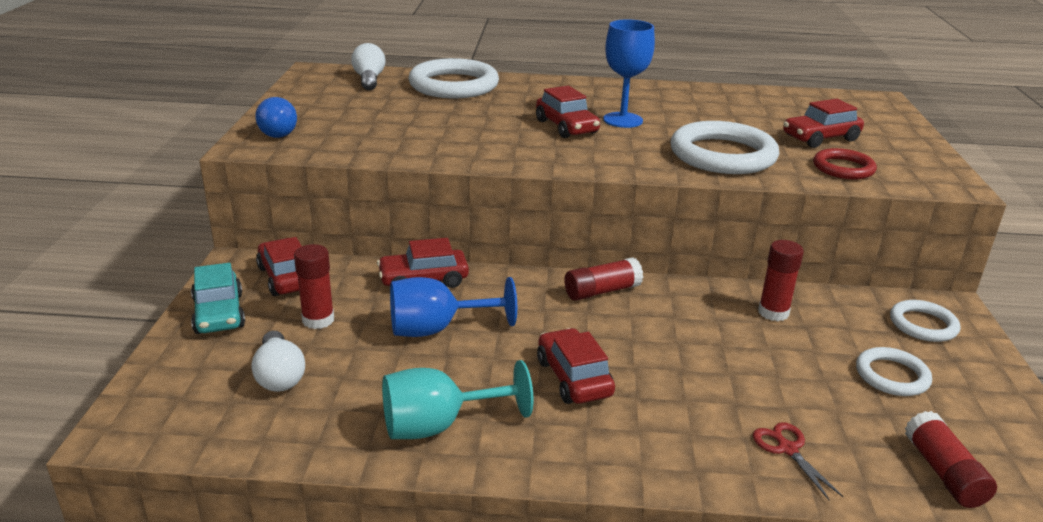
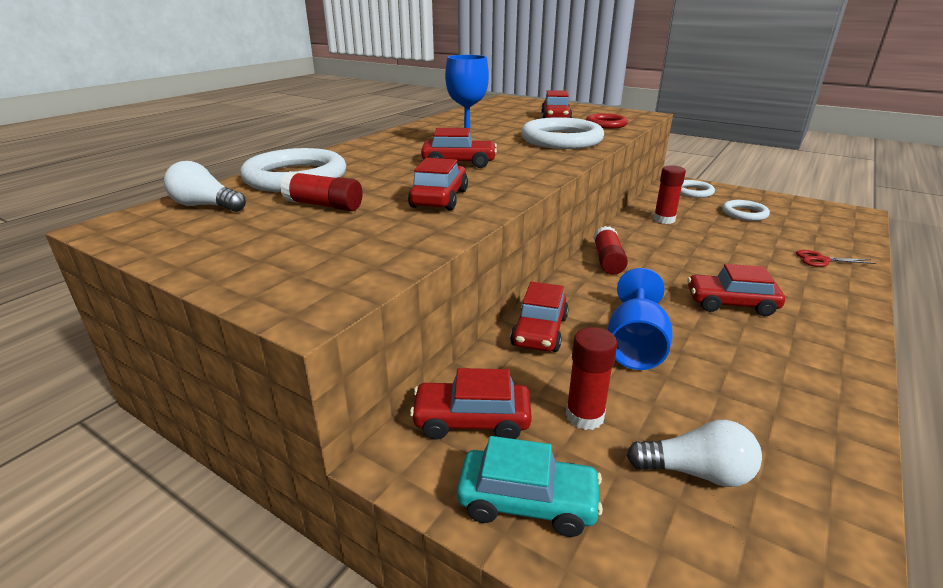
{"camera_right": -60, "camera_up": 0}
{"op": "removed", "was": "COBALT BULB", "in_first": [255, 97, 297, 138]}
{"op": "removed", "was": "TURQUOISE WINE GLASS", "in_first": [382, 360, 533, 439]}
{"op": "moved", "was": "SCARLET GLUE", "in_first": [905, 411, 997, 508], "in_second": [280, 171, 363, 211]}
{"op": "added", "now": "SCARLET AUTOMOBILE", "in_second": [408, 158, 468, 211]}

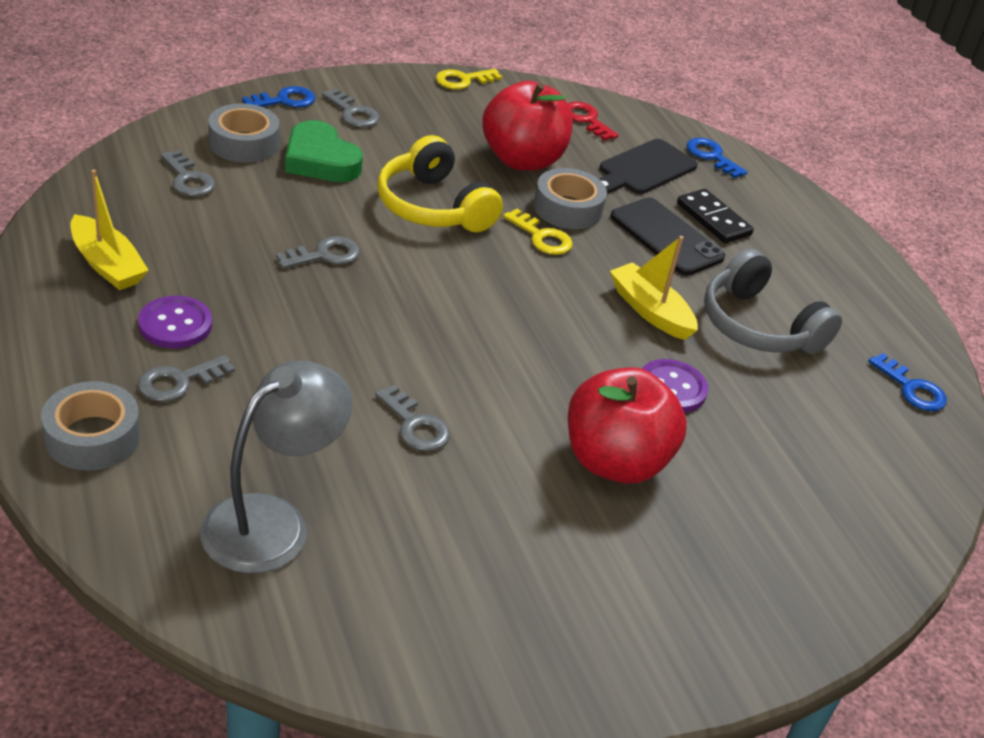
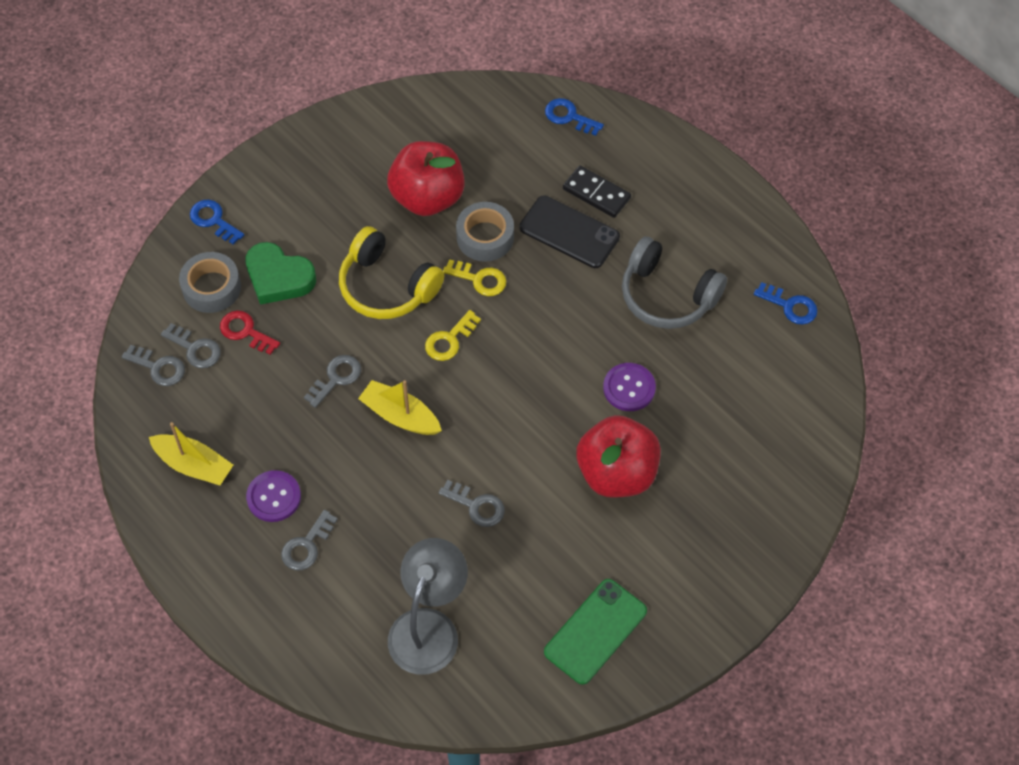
{"camera_right": -15, "camera_up": 20}
{"op": "moved", "was": "YELLOW KEY", "in_first": [436, 69, 502, 90], "in_second": [425, 310, 481, 361]}
{"op": "turned", "was": "COBALT KEY", "in_first": [242, 86, 315, 107], "in_second": [190, 200, 244, 245], "clockwise": -90}
{"op": "moved", "was": "GREY KEY", "in_first": [322, 89, 380, 128], "in_second": [122, 345, 185, 386]}
{"op": "moved", "was": "SCARLET KEY", "in_first": [567, 102, 618, 141], "in_second": [220, 310, 280, 355]}
{"op": "removed", "was": "JET-BLACK CUTTING BOARD", "in_first": [599, 139, 698, 194]}
{"op": "moved", "was": "YELLOW BOAT", "in_first": [610, 236, 698, 340], "in_second": [358, 380, 442, 435]}
{"op": "removed", "was": "GREY ROLL OF TAPE", "in_first": [41, 381, 140, 471]}
{"op": "added", "now": "EMERALD MOBILE PHONE", "in_second": [544, 579, 647, 685]}

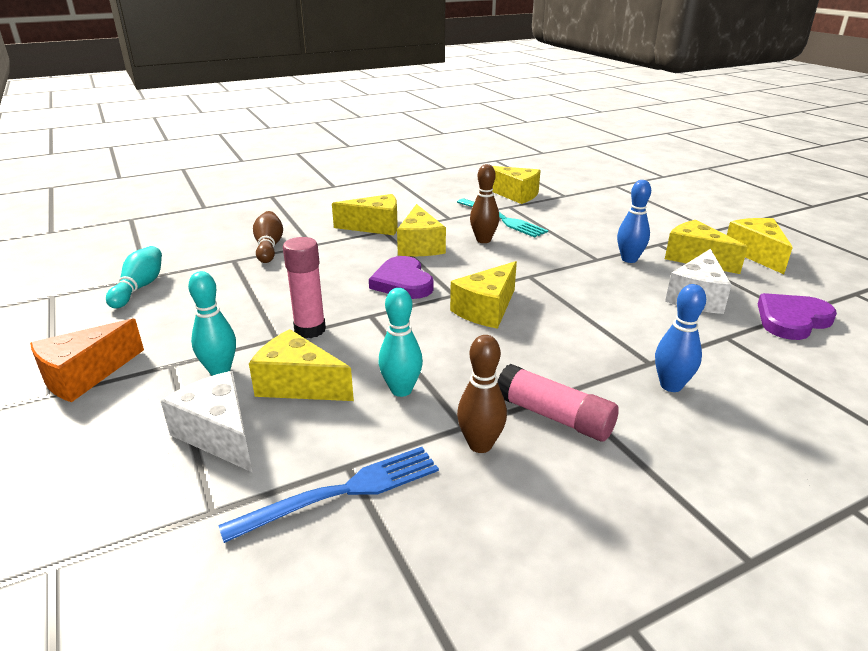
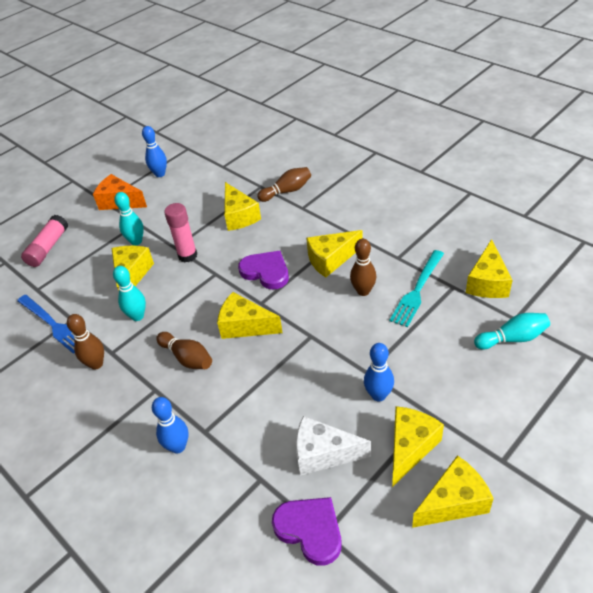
{"camera_right": 75, "camera_up": 15}
{"op": "moved", "was": "YELLOW PIECE OF CHEESE", "in_first": [332, 194, 398, 235], "in_second": [224, 182, 261, 231]}
{"op": "moved", "was": "TURQUOISE TENPIN", "in_first": [106, 246, 162, 308], "in_second": [474, 313, 550, 349]}
{"op": "turned", "was": "PURPLE LOVE HEART", "in_first": [369, 256, 434, 299], "in_second": [238, 251, 289, 290], "clockwise": 75}
{"op": "moved", "was": "ROSE-PINK GLUE", "in_first": [498, 364, 619, 441], "in_second": [21, 215, 68, 267]}
{"op": "removed", "was": "SNOW-WHITE PIECE OF CHEESE", "in_first": [161, 371, 253, 473]}
{"op": "added", "now": "COBALT TENPIN", "in_second": [142, 126, 167, 177]}
{"op": "added", "now": "BROWN TENPIN", "in_second": [156, 332, 212, 369]}

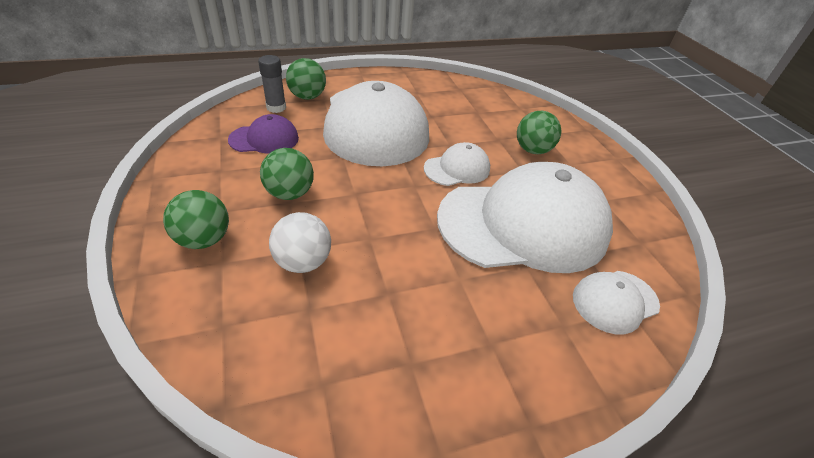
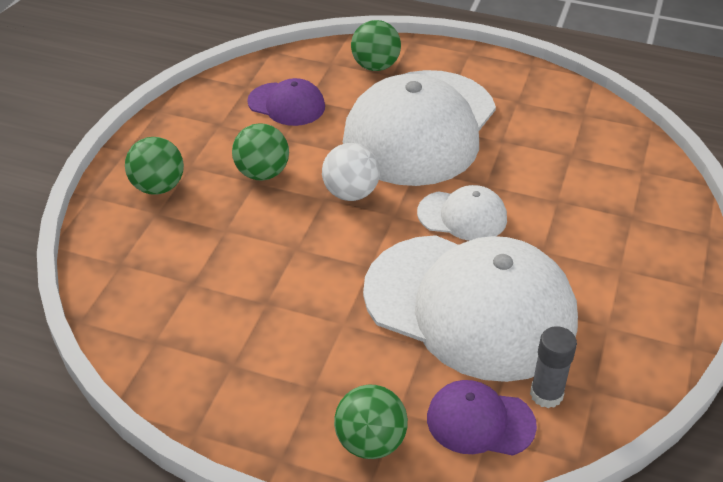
{"camera_right": 40, "camera_up": 0}
{"op": "moved", "was": "GREY GLUE", "in_first": [258, 55, 286, 113], "in_second": [530, 326, 577, 408]}
{"op": "moved", "was": "EMERALD PLAY BALL", "in_first": [517, 111, 561, 154], "in_second": [334, 385, 408, 459]}
{"op": "moved", "was": "SNOW-WHITE PLAY BALL", "in_first": [269, 212, 331, 273], "in_second": [322, 143, 380, 201]}
{"op": "recoloured", "was": "SNOW-WHITE PEAKED CAP", "now": "PURPLE PEAKED CAP", "in_first": [573, 271, 660, 334], "in_second": [427, 380, 537, 456]}

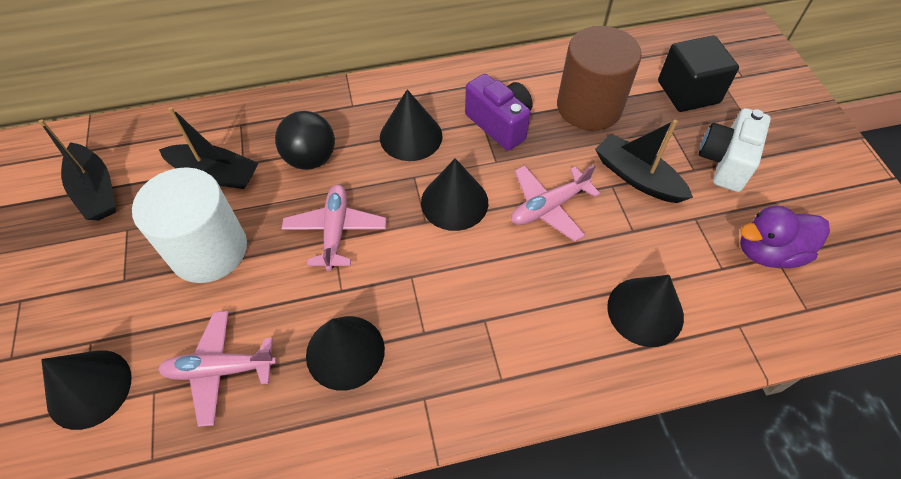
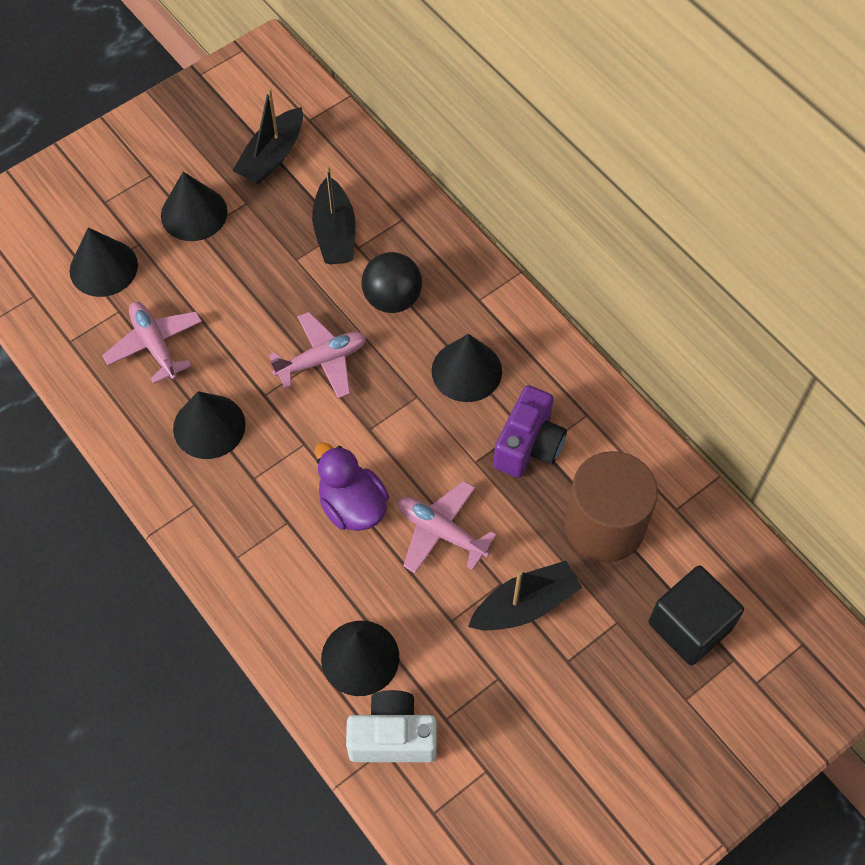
{"camera_right": 65, "camera_up": 5}
{"op": "moved", "was": "SNOW-WHITE PHOTO CAMERA", "in_first": [699, 108, 771, 192], "in_second": [346, 690, 437, 762]}
{"op": "turned", "was": "JET-BLACK BOAT", "in_first": [595, 120, 693, 203], "in_second": [468, 561, 582, 630], "clockwise": 45}
{"op": "moved", "was": "JET-BLACK CONE SHAPE", "in_first": [421, 158, 488, 231], "in_second": [161, 172, 228, 241]}
{"op": "removed", "was": "SNOW-WHITE CYLINDER", "in_first": [132, 167, 247, 283]}
{"op": "moved", "was": "PURPLE TOY DUCK", "in_first": [740, 206, 830, 268], "in_second": [315, 442, 389, 531]}

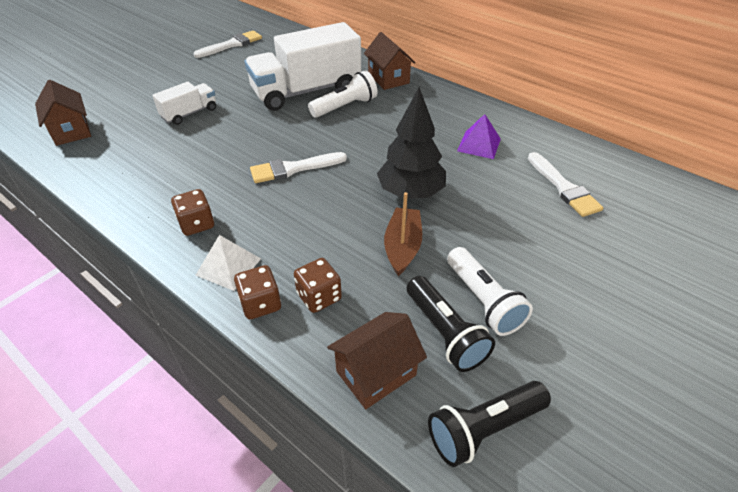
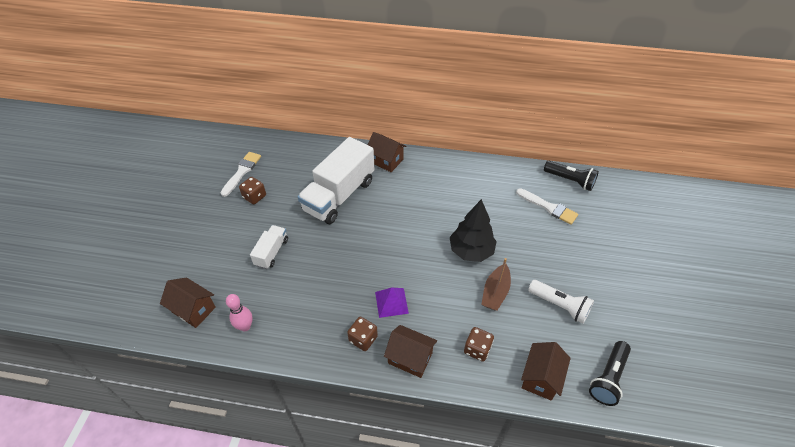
{"camera_right": -30, "camera_up": 5}
{"op": "removed", "was": "SNOW-WHITE POCKET TORCH", "in_first": [308, 70, 377, 118]}
{"op": "moved", "was": "PURPLE SOLID PYRAMID", "in_first": [457, 114, 501, 159], "in_second": [375, 288, 409, 318]}
{"op": "removed", "was": "SNOW-WHITE PAINTBRUSH", "in_first": [250, 152, 347, 183]}
{"op": "turned", "was": "BROWN BOAT", "in_first": [384, 192, 422, 276], "in_second": [481, 258, 511, 311], "clockwise": -135}
{"op": "replaced", "was": "SNOW-WHITE SOLID PYRAMID", "now": "BROWN HOUSE", "in_first": [196, 235, 261, 291], "in_second": [384, 325, 437, 378]}
{"op": "moved", "was": "BROWN DICE", "in_first": [234, 265, 281, 319], "in_second": [239, 177, 266, 204]}
{"op": "moved", "was": "JET-BLACK POCKET TORCH", "in_first": [407, 276, 495, 372], "in_second": [544, 161, 599, 191]}
{"op": "added", "now": "ROSE-PINK TENPIN", "in_second": [226, 294, 253, 331]}

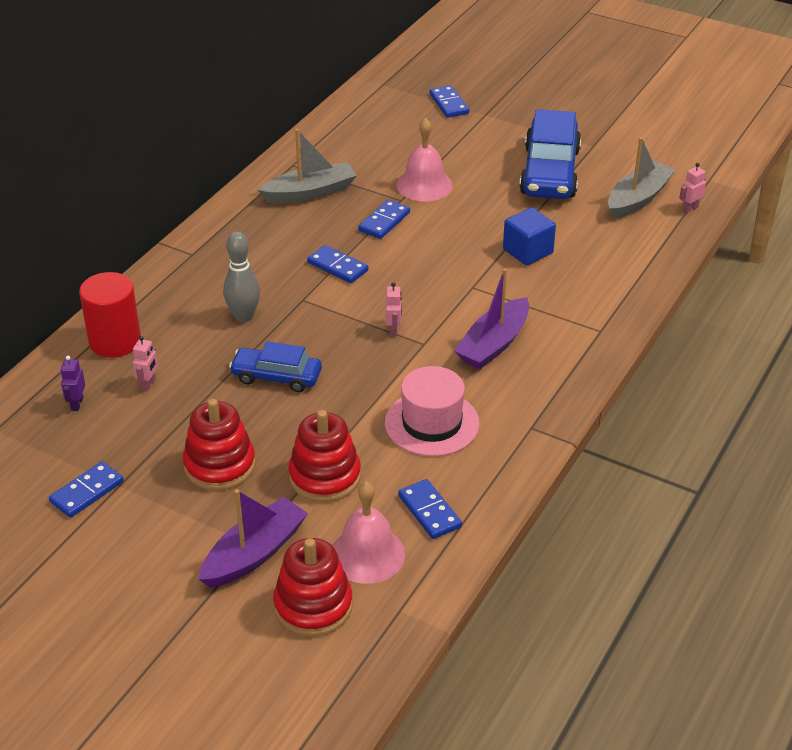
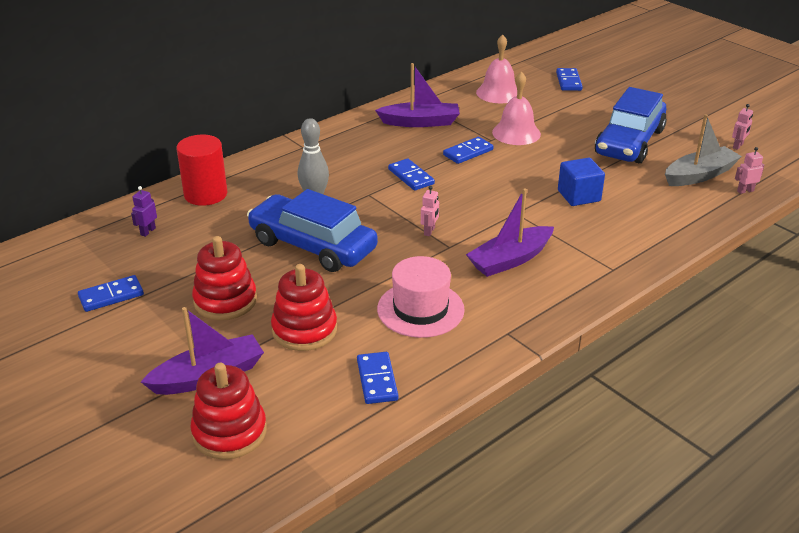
{"camera_right": 20, "camera_up": -5}
{"op": "recoloured", "was": "GREY BOAT", "now": "PURPLE BOAT", "in_first": [258, 129, 357, 204], "in_second": [375, 63, 460, 127]}
{"op": "moved", "was": "ROSE-PINK TOY ROBOT", "in_first": [132, 336, 158, 391], "in_second": [732, 104, 753, 150]}
{"op": "resized", "was": "COBALT AUTOMOBILE", "in_first": [229, 341, 322, 392], "in_second": [247, 189, 378, 272], "ratio": 1.72}
{"op": "moved", "was": "ROSE-PINK SCHOOL BELL", "in_first": [332, 482, 405, 584], "in_second": [476, 34, 517, 103]}

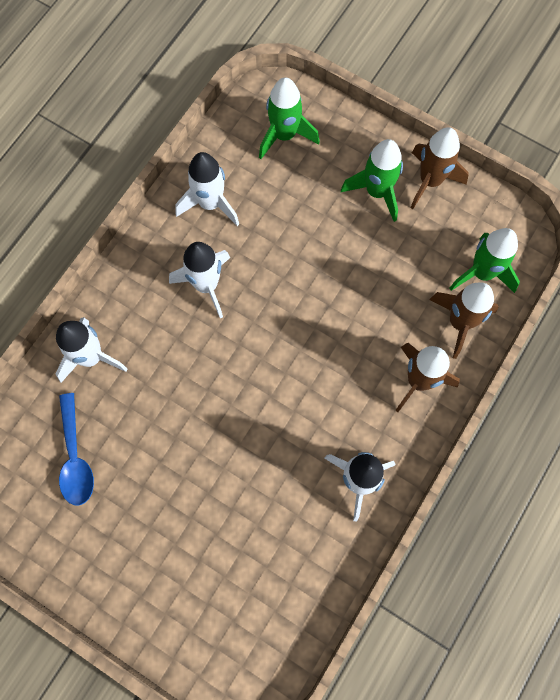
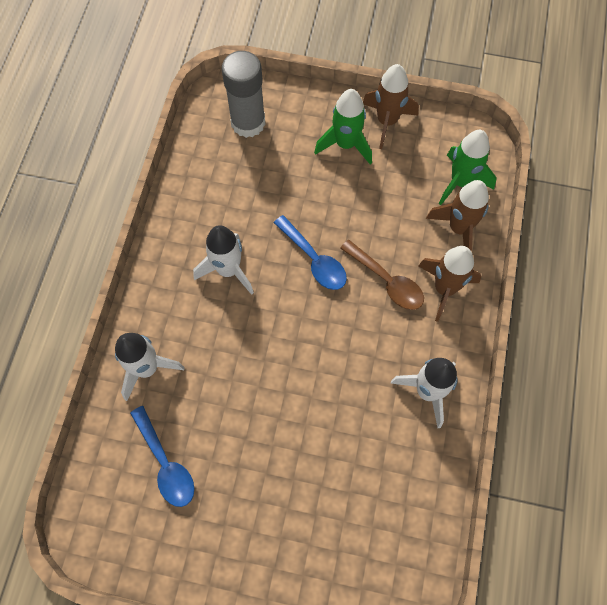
{"camera_right": -20, "camera_up": -5}
{"op": "replaced", "was": "EMERALD SPACESHIP", "now": "GREY GLUE", "in_first": [259, 77, 320, 159], "in_second": [222, 51, 266, 138]}
{"op": "removed", "was": "SNOW-WHITE SPACESHIP", "in_first": [175, 152, 239, 226]}
{"op": "added", "now": "COBALT TABLESPOON", "in_second": [274, 215, 347, 290]}
{"op": "added", "now": "BROWN TABLESPOON", "in_second": [340, 240, 424, 310]}

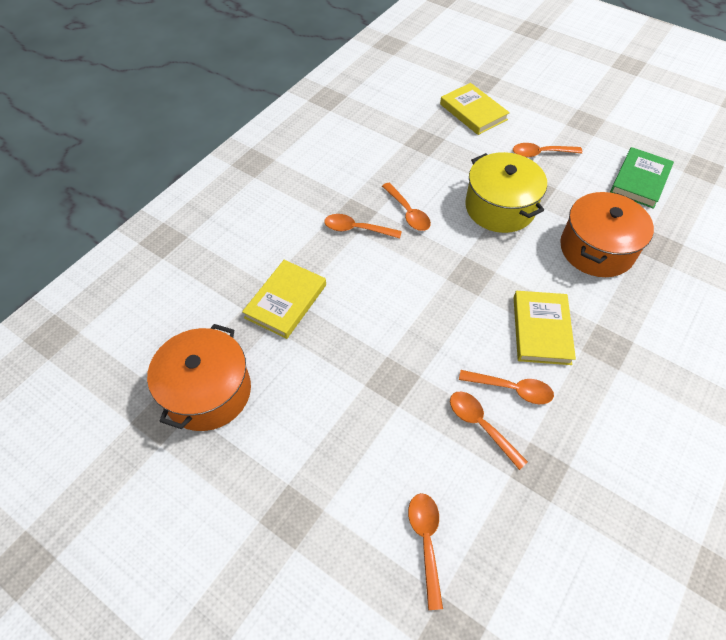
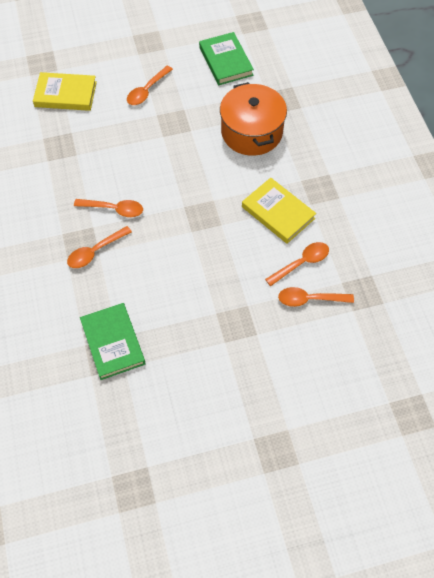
{"camera_right": -50, "camera_up": 5}
{"op": "removed", "was": "YELLOW POT", "in_first": [465, 152, 547, 233]}
{"op": "recoloured", "was": "YELLOW HARDBACK", "now": "EMERALD HARDBACK", "in_first": [242, 260, 326, 339], "in_second": [80, 303, 146, 380]}
{"op": "removed", "was": "BRIGHT ORANGE POT", "in_first": [147, 324, 251, 431]}
{"op": "removed", "was": "BRIGHT ORANGE TABLESPOON", "in_first": [408, 493, 443, 610]}

